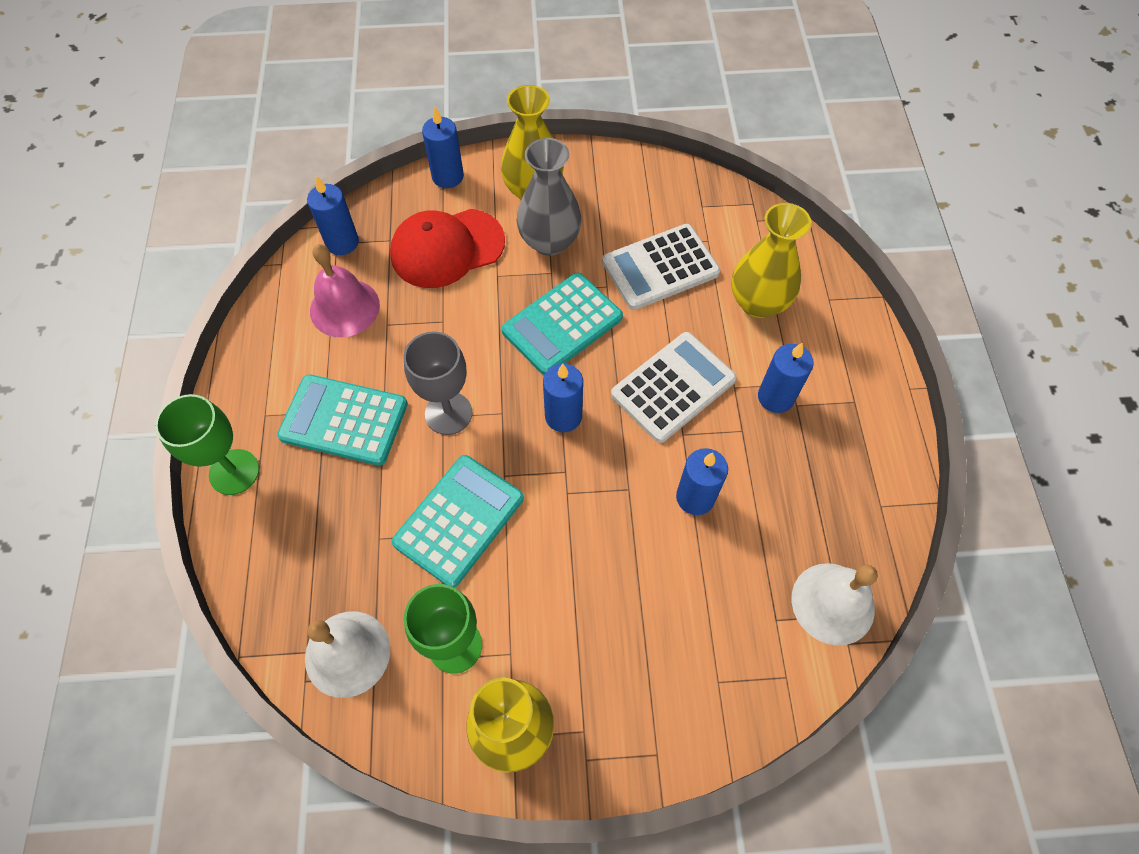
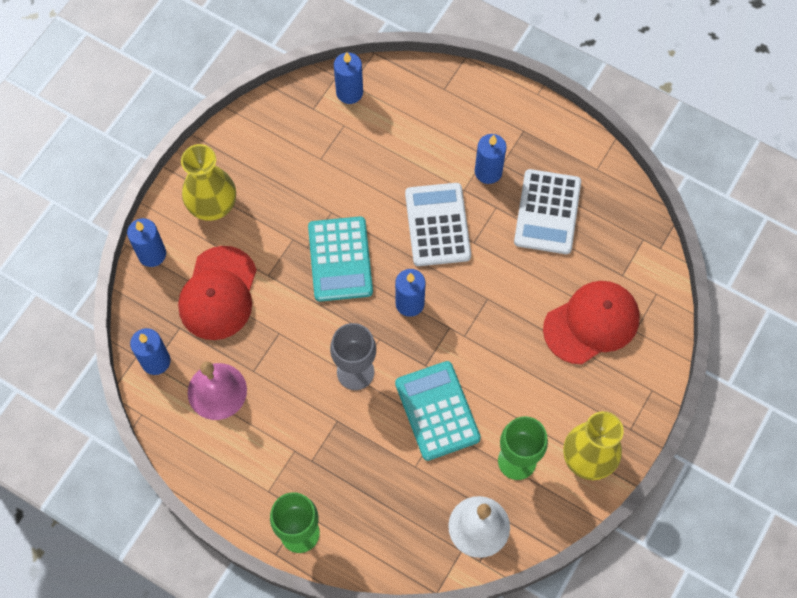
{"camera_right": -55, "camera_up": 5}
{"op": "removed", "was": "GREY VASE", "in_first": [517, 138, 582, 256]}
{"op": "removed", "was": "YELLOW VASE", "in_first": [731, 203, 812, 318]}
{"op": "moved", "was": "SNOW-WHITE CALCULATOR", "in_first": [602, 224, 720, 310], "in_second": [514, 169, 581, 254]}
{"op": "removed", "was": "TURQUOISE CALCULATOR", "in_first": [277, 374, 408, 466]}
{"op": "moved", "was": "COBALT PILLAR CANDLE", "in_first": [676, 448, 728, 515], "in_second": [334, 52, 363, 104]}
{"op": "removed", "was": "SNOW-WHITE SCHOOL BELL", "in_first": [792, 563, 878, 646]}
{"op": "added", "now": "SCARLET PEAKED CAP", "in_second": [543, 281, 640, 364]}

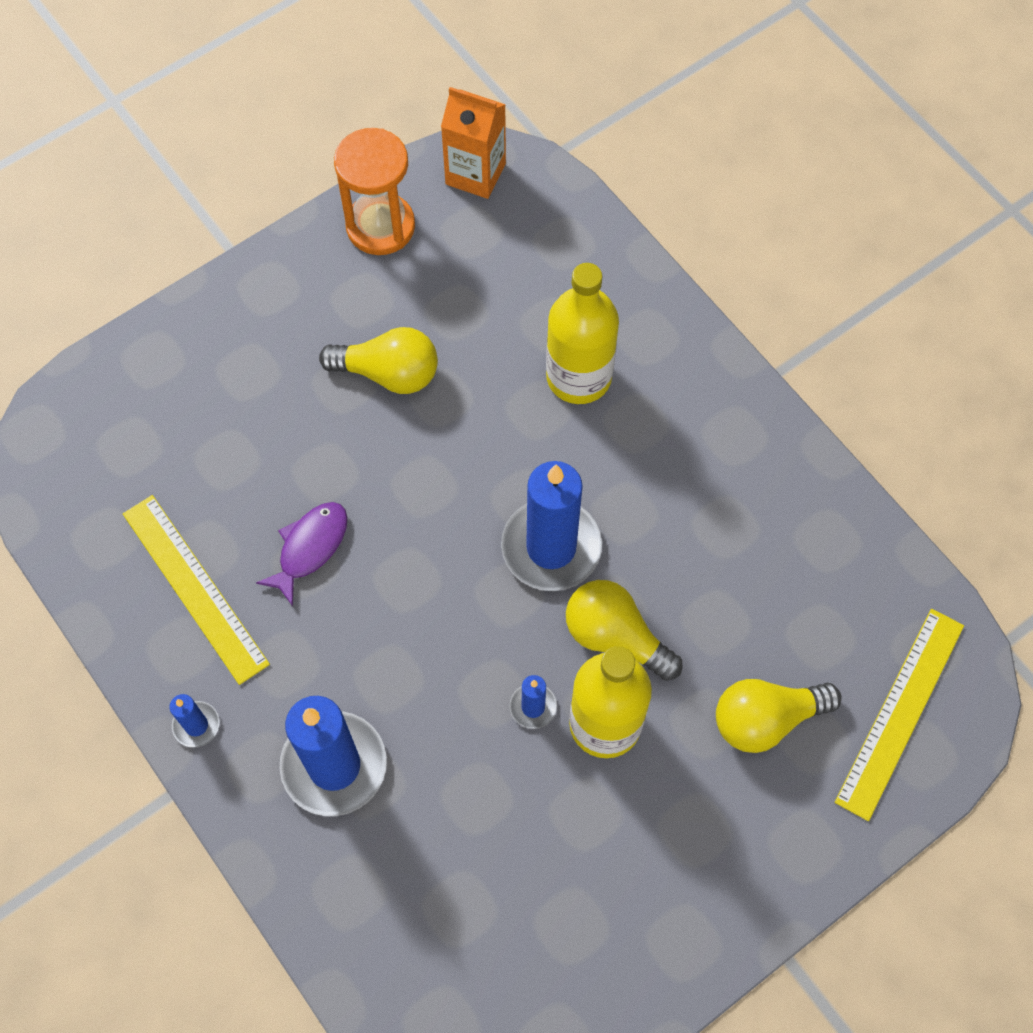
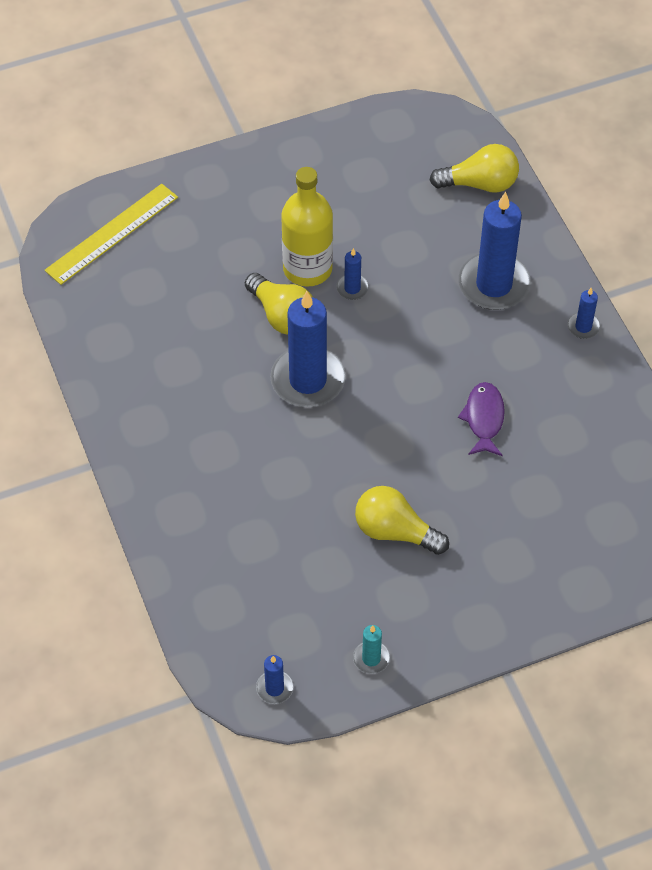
{"camera_right": -165, "camera_up": -10}
{"op": "replaced", "was": "BRIGHT ORANGE CARTON", "now": "COBALT PILLAR CANDLE", "in_first": [441, 87, 506, 199], "in_second": [256, 655, 293, 704]}
{"op": "replaced", "was": "BRIGHT ORANGE SANDGLASS", "now": "TURQUOISE PILLAR CANDLE", "in_first": [334, 128, 415, 255], "in_second": [353, 625, 390, 674]}
{"op": "removed", "was": "YELLOW FLASK", "in_first": [546, 263, 619, 404]}
{"op": "removed", "was": "YELLOW MEASURING STICK", "in_first": [123, 495, 270, 685]}
{"op": "turned", "was": "PURPLE FISH", "in_first": [256, 502, 348, 606], "in_second": [458, 382, 505, 456], "clockwise": 135}
{"op": "moved", "was": "YELLOW BULB", "in_first": [716, 679, 842, 753], "in_second": [429, 144, 519, 193]}

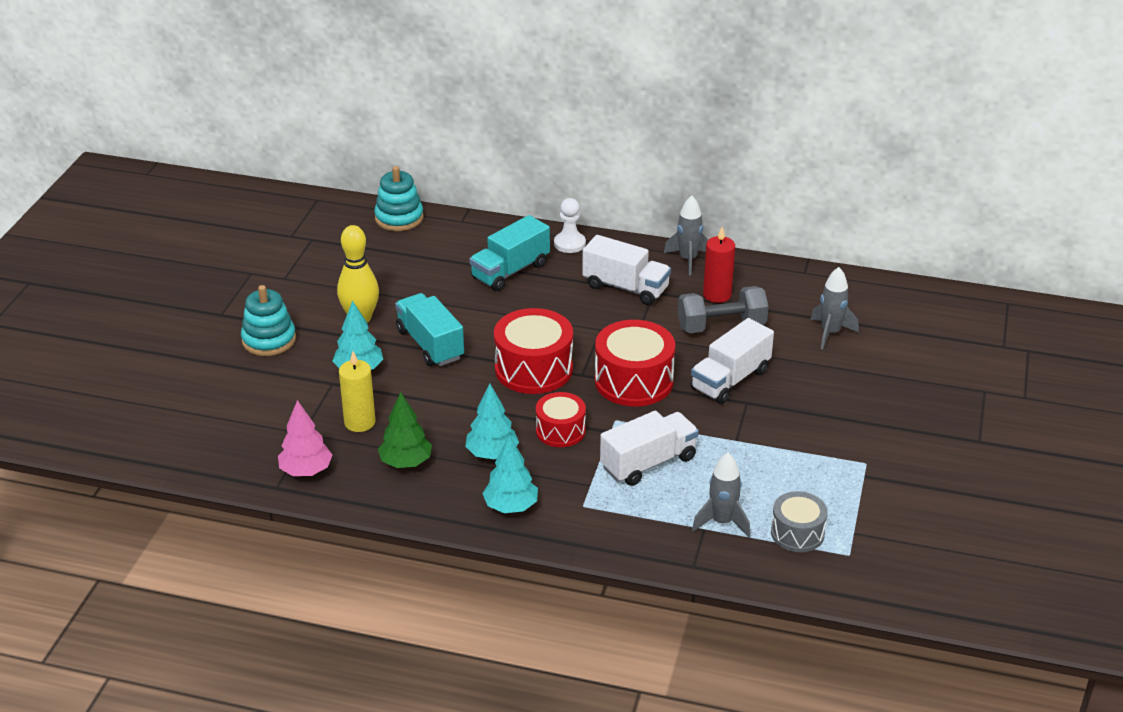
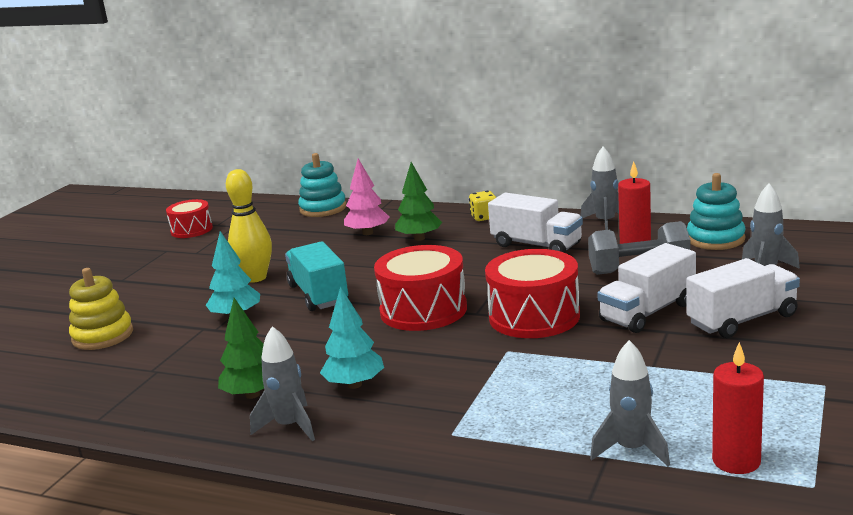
{"camera_right": 10, "camera_up": -15}
{"op": "replaced", "was": "SNOW-WHITE GAME PAWN", "now": "YELLOW DICE", "in_first": [554, 198, 586, 253], "in_second": [469, 191, 496, 221]}
{"op": "replaced", "was": "TURQUOISE TRUCK", "now": "EMERALD TREE", "in_first": [470, 215, 550, 291], "in_second": [395, 162, 442, 241]}
{"op": "moved", "was": "TURQUOISE STACKING RINGS", "in_first": [241, 285, 296, 356], "in_second": [687, 173, 746, 250]}
{"op": "removed", "was": "YELLOW PILLAR CANDLE", "in_first": [339, 351, 376, 432]}
{"op": "moved", "was": "SCARLET DRUM", "in_first": [536, 392, 586, 447], "in_second": [166, 199, 213, 238]}
{"op": "moved", "was": "ROSE-PINK TREE", "in_first": [278, 400, 332, 476], "in_second": [344, 159, 390, 235]}
{"op": "moved", "was": "SNOW-WHITE TRUCK", "in_first": [600, 411, 699, 486], "in_second": [687, 258, 800, 338]}
{"op": "removed", "was": "TURQUOISE TREE", "in_first": [482, 435, 538, 513]}
{"op": "replaced", "was": "GREY DRUM", "now": "SCARLET PILLAR CANDLE", "in_first": [771, 491, 828, 552], "in_second": [712, 342, 764, 474]}
{"op": "added", "now": "YELLOW STACKING RINGS", "in_second": [69, 268, 133, 350]}
{"op": "added", "now": "GREY SPACESHIP", "in_second": [250, 326, 315, 441]}

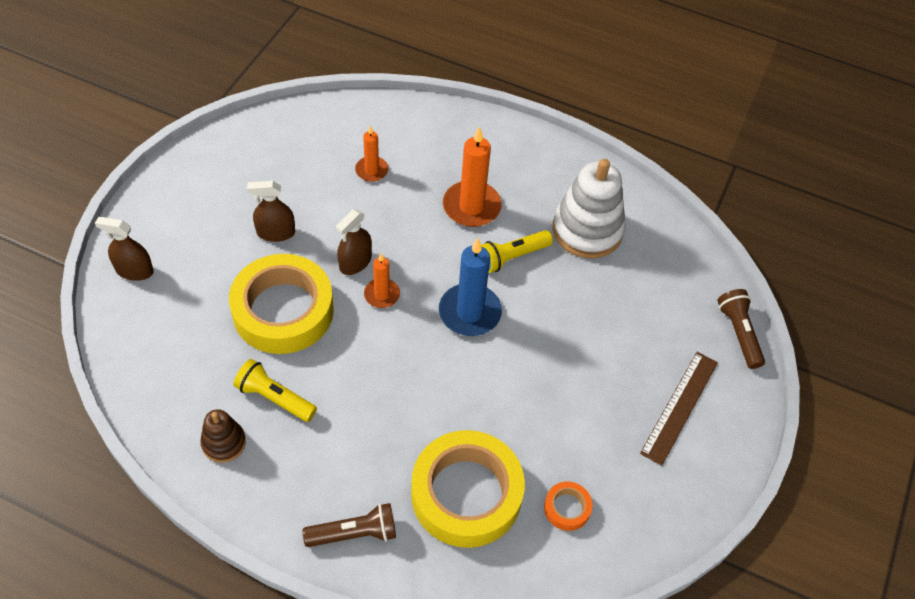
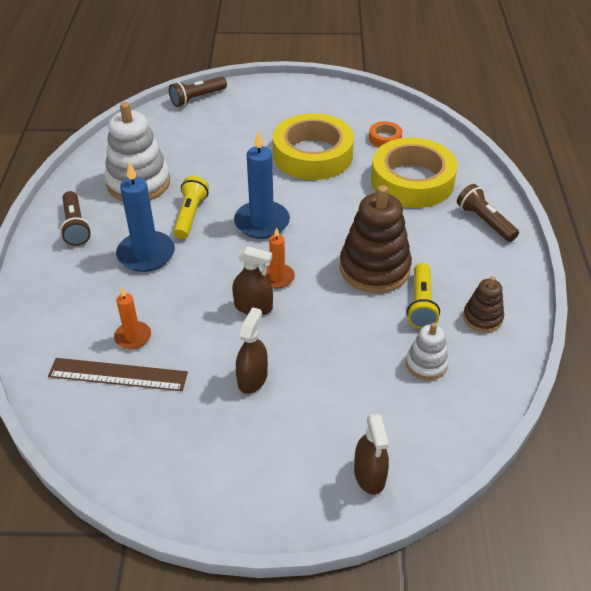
{"camera_right": -110, "camera_up": -10}
{"op": "recoloured", "was": "BRIGHT ORANGE PILLAR CANDLE", "now": "COBALT PILLAR CANDLE", "in_first": [443, 127, 502, 227], "in_second": [116, 162, 175, 272]}
{"op": "turned", "was": "BROWN SPRAY CLEANER", "in_first": [247, 181, 295, 242], "in_second": [236, 307, 268, 394], "clockwise": -135}
{"op": "turned", "was": "YELLOW POCKET TORCH", "in_first": [481, 230, 553, 273], "in_second": [173, 176, 209, 239], "clockwise": -120}
{"op": "moved", "was": "YELLOW ROLL OF TAPE", "in_first": [229, 254, 334, 354], "in_second": [273, 113, 354, 180]}
{"op": "moved", "was": "BROWN MEASURING STICK", "in_first": [640, 352, 718, 466], "in_second": [48, 358, 188, 391]}
{"op": "added", "now": "BROWN STACKING RINGS", "in_second": [340, 185, 412, 293]}
{"op": "added", "now": "BROWN POCKET TORCH", "in_second": [60, 191, 91, 246]}
{"op": "added", "now": "SNOW-WHITE STACKING RINGS", "in_second": [406, 323, 449, 380]}

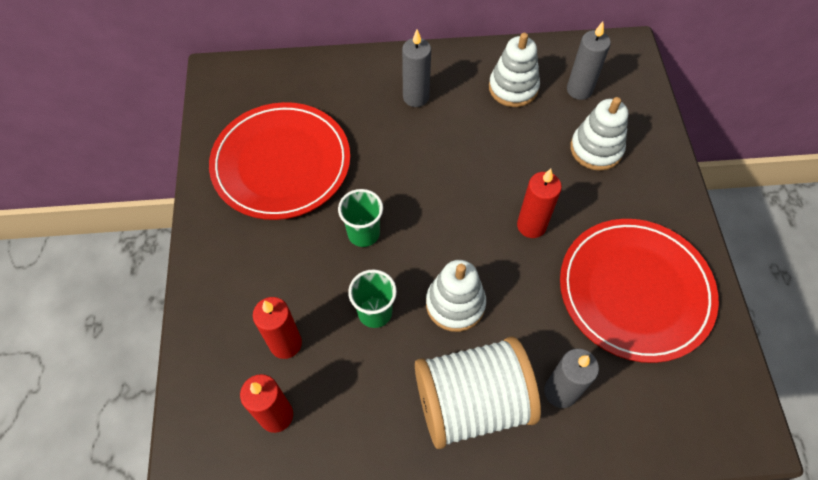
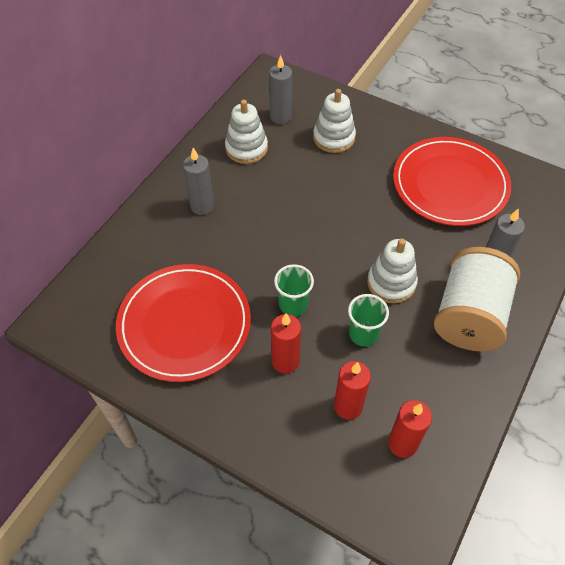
{"camera_right": -55, "camera_up": -5}
{"op": "moved", "was": "SCARLET PILLAR CANDLE", "in_first": [517, 169, 562, 238], "in_second": [271, 313, 301, 374]}

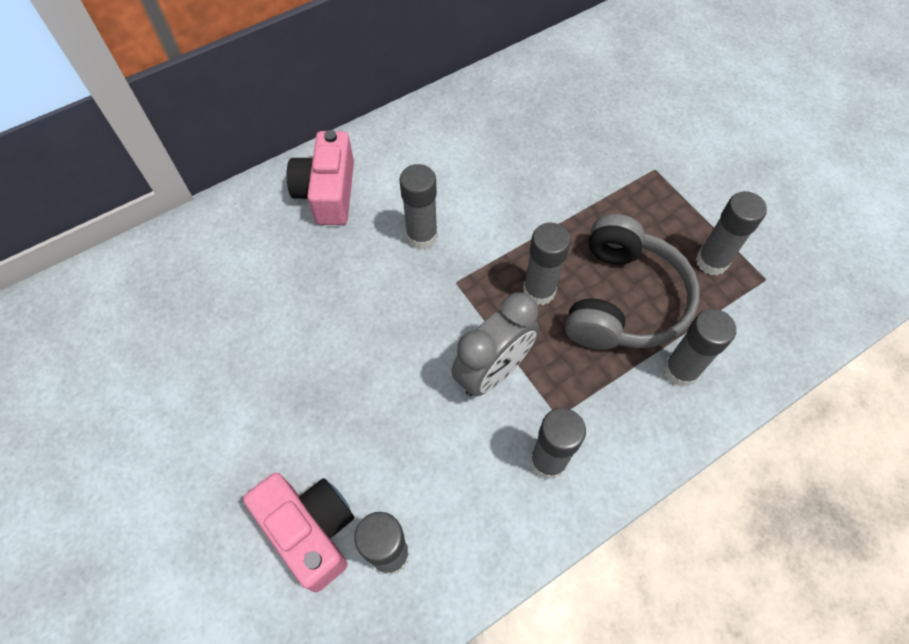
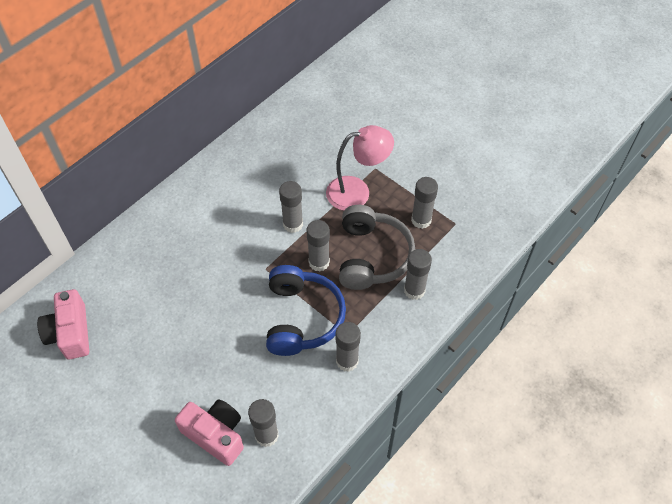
{"camera_right": -15, "camera_up": -5}
{"op": "moved", "was": "ROSE-PINK PHOTO CAMERA", "in_first": [287, 130, 354, 225], "in_second": [37, 289, 89, 359]}
{"op": "moved", "was": "GREY GLUE", "in_first": [399, 164, 438, 249], "in_second": [279, 181, 303, 233]}
{"op": "replaced", "was": "GREY CLOCK", "now": "COBALT HEADPHONES", "in_first": [451, 292, 539, 396], "in_second": [266, 265, 346, 356]}
{"op": "added", "now": "ROSE-PINK LAMP", "in_second": [326, 125, 394, 210]}

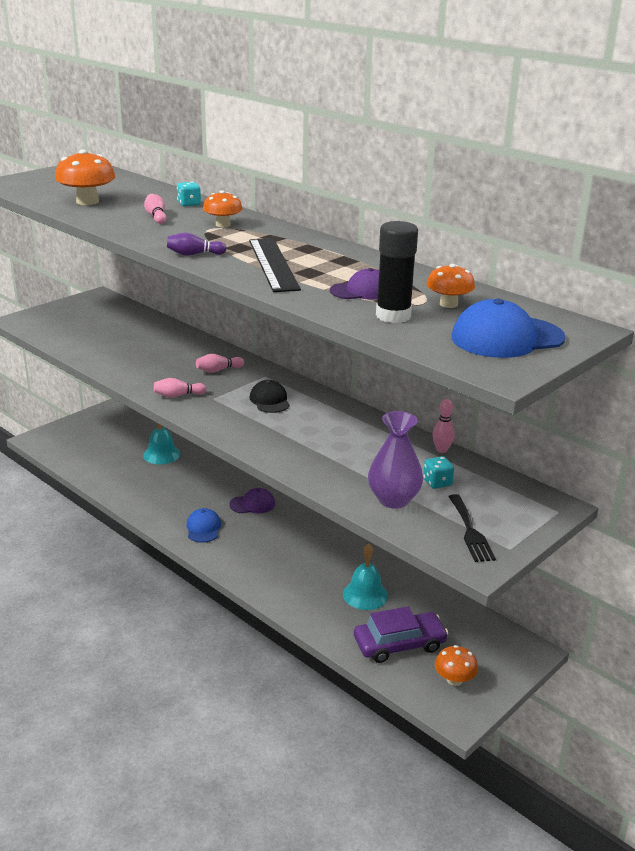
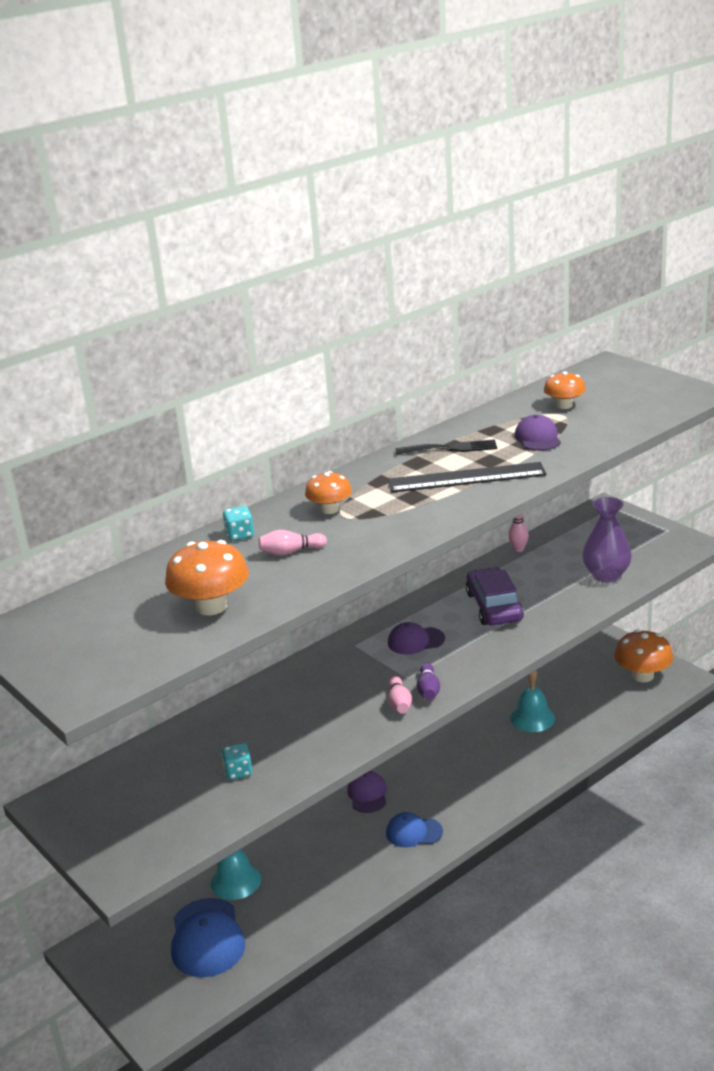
{"camera_right": -80, "camera_up": 0}
{"op": "removed", "was": "JET-BLACK GLUE", "in_first": [376, 221, 418, 323]}
{"op": "moved", "was": "PURPLE TENPIN", "in_first": [167, 232, 227, 256], "in_second": [416, 663, 440, 700]}
{"op": "moved", "was": "COBALT PEAKED CAP", "in_first": [451, 299, 565, 358], "in_second": [171, 898, 245, 977]}
{"op": "removed", "was": "ROSE-PINK TENPIN", "in_first": [196, 354, 244, 373]}
{"op": "recoloured", "was": "JET-BLACK PEAKED CAP", "now": "PURPLE PEAKED CAP", "in_first": [250, 380, 290, 413], "in_second": [388, 622, 445, 655]}
{"op": "moved", "was": "TURQUOISE DICE", "in_first": [423, 456, 454, 489], "in_second": [221, 743, 252, 780]}
{"op": "moved", "was": "JET-BLACK TABLE FORK", "in_first": [448, 494, 496, 562], "in_second": [395, 439, 497, 455]}
{"op": "moved", "was": "PURPLE AUTOMOBILE", "in_first": [354, 606, 448, 663], "in_second": [466, 567, 524, 626]}
{"op": "resized", "was": "BRIGHT ORANGE TOADSTOOL", "in_first": [435, 645, 478, 686], "in_second": [614, 630, 673, 682], "ratio": 1.58}

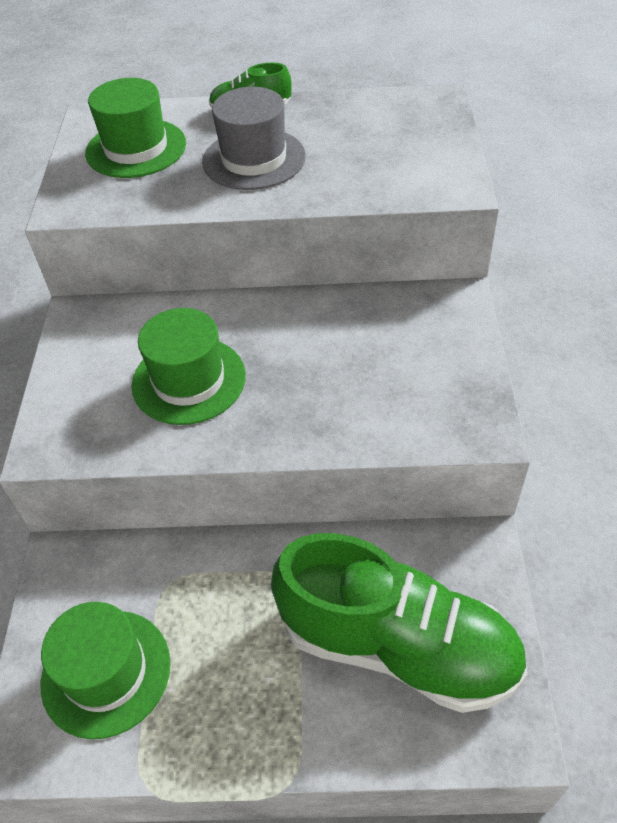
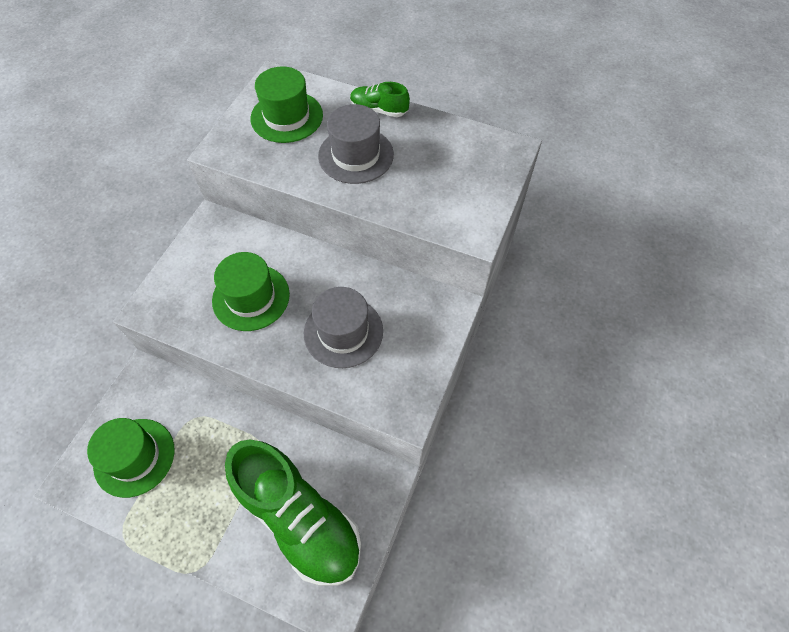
{"camera_right": 20, "camera_up": 10}
{"op": "added", "now": "GREY TOP HAT", "in_second": [304, 287, 383, 368]}

